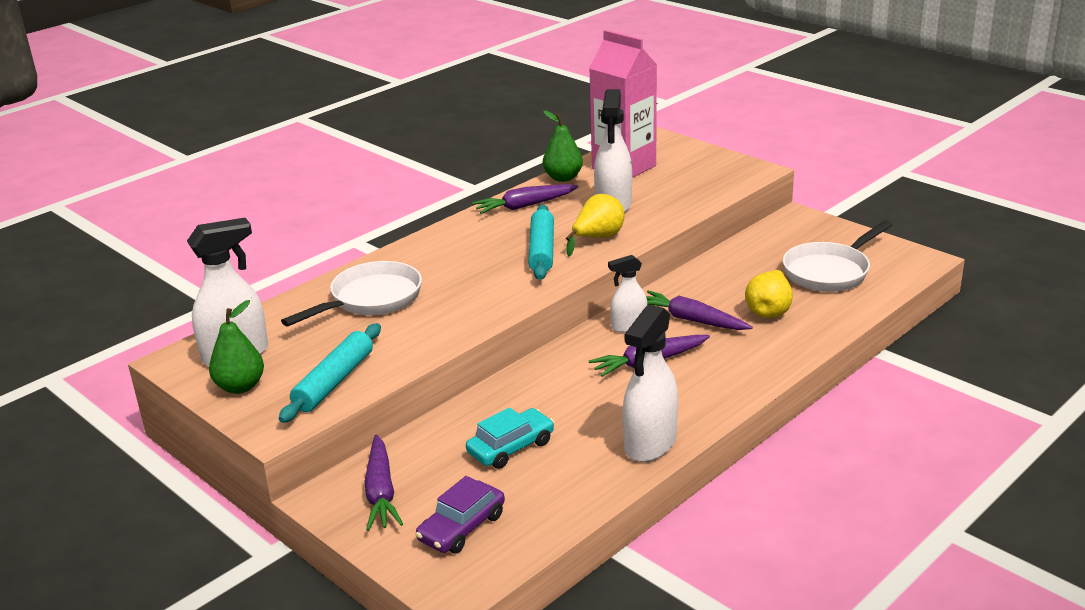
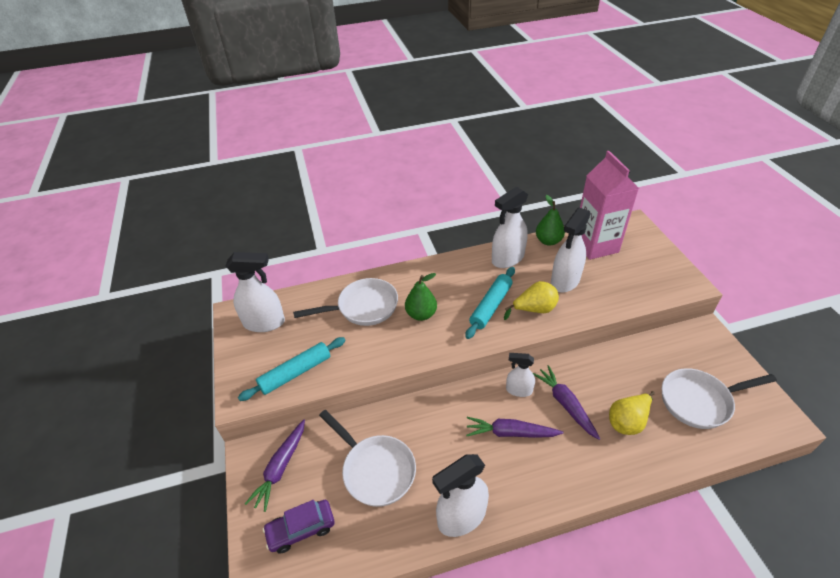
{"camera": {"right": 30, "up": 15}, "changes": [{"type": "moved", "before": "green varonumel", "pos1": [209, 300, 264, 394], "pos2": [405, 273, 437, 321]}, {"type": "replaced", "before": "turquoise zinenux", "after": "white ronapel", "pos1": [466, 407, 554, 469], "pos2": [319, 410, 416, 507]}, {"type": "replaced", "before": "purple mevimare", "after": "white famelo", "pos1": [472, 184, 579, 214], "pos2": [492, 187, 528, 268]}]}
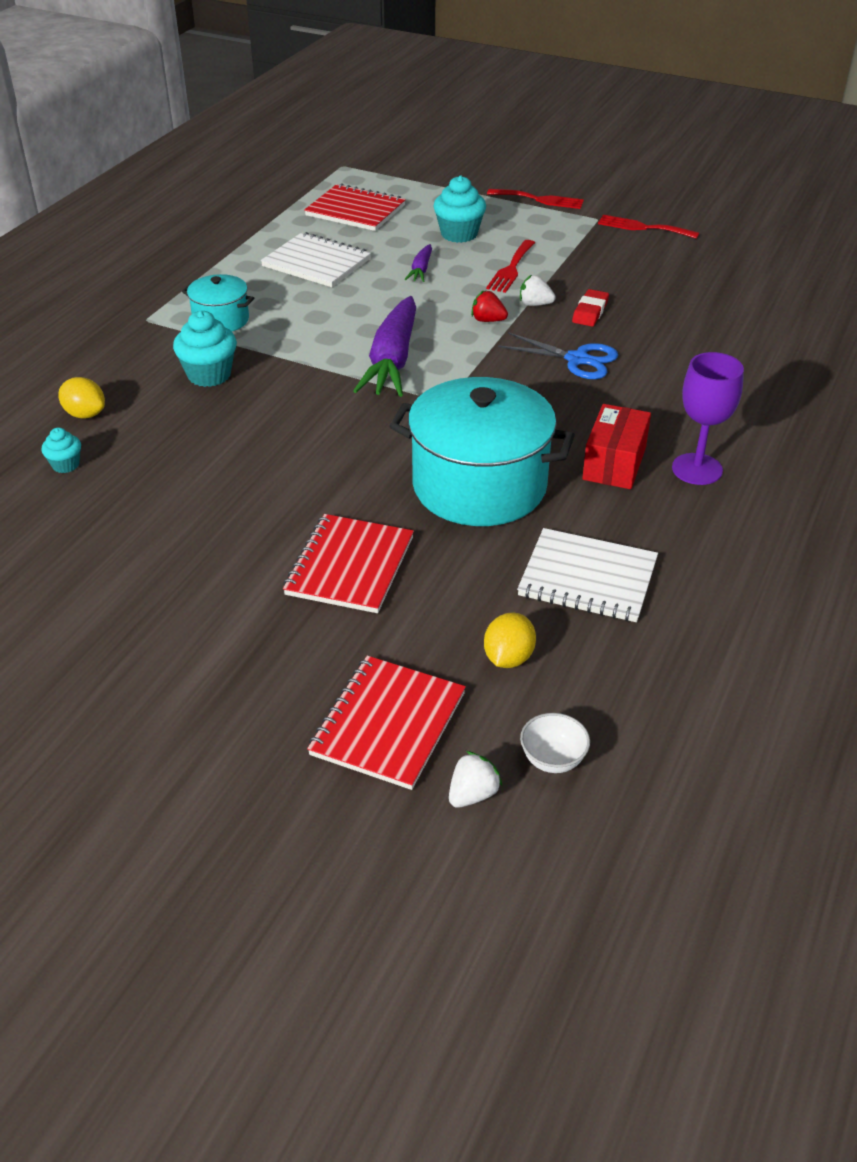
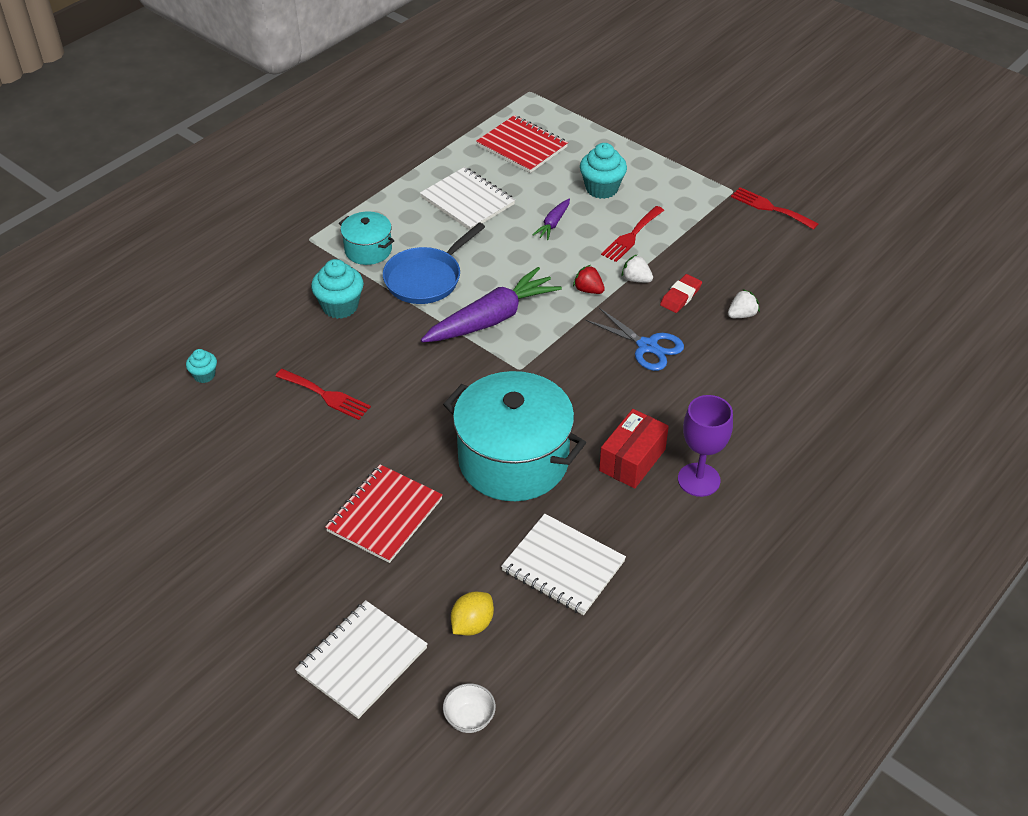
{"camera": {"right": 15, "up": 5}, "changes": [{"type": "removed", "before": "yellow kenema", "pos1": [59, 377, 105, 419]}, {"type": "added", "after": "blue ronapel", "pos2": [383, 223, 485, 304]}, {"type": "moved", "before": "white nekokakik", "pos1": [449, 751, 503, 808], "pos2": [728, 289, 760, 318]}, {"type": "moved", "before": "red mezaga", "pos1": [487, 189, 584, 209], "pos2": [275, 369, 371, 420]}, {"type": "recoloured", "before": "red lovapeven", "after": "white lovapeven", "pos1": [307, 656, 466, 790], "pos2": [295, 600, 428, 719]}, {"type": "turned", "before": "purple mevimare", "pos1": [353, 296, 416, 397], "pos2": [421, 267, 562, 342], "turn": -150}]}
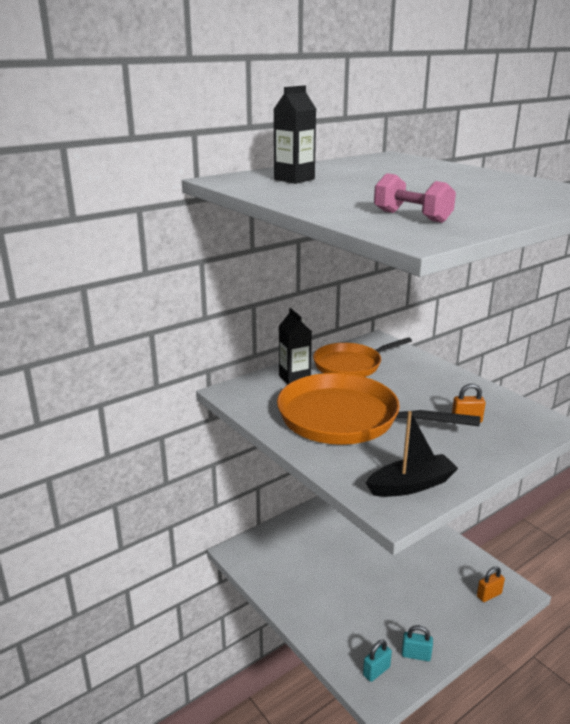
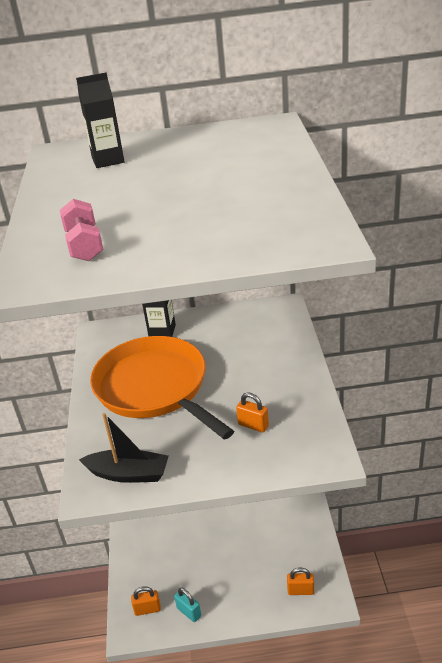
{"camera": {"right": 35, "up": 10}, "changes": [{"type": "removed", "before": "orange ronapel", "pos1": [313, 337, 412, 377]}, {"type": "recoloured", "before": "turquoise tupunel", "after": "orange tupunel", "pos1": [363, 640, 392, 682], "pos2": [131, 586, 161, 616]}]}
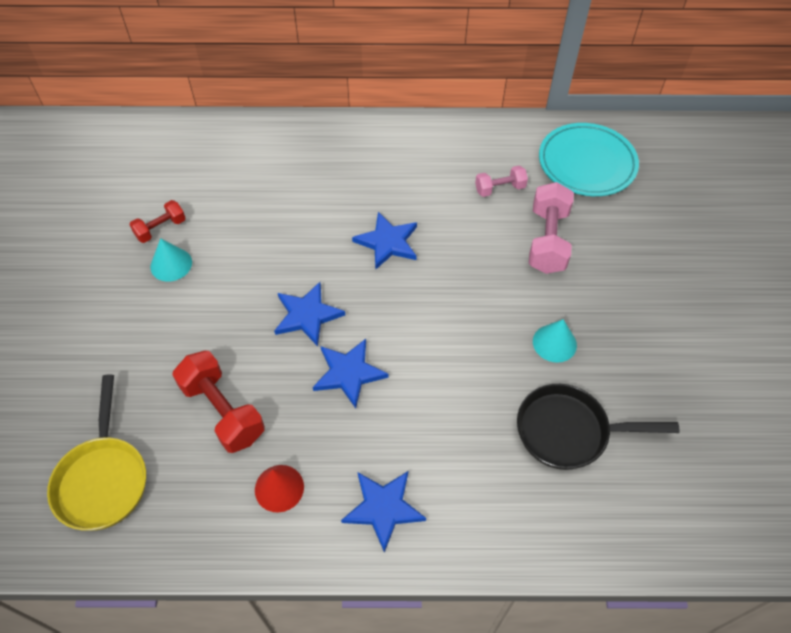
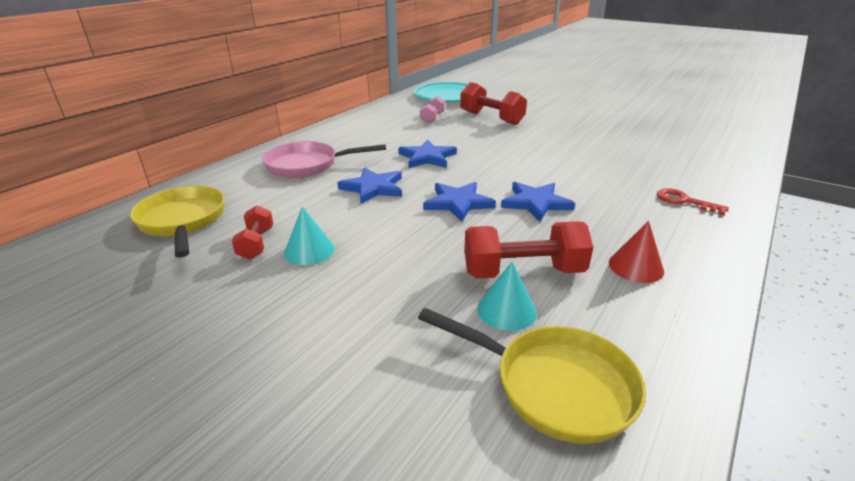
{"camera": {"right": -55, "up": -25}, "changes": [{"type": "removed", "before": "black ronapel", "pos1": [517, 384, 679, 470]}, {"type": "added", "after": "yellow ronapel", "pos2": [130, 186, 224, 258]}, {"type": "added", "after": "pink ronapel", "pos2": [262, 141, 386, 178]}, {"type": "added", "after": "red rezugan", "pos2": [657, 188, 729, 215]}, {"type": "moved", "before": "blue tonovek", "pos1": [341, 471, 426, 553], "pos2": [337, 167, 402, 204]}, {"type": "moved", "before": "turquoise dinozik", "pos1": [533, 319, 577, 363], "pos2": [477, 262, 537, 331]}, {"type": "recoloured", "before": "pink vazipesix", "after": "red vazipesix", "pos1": [529, 182, 574, 274], "pos2": [460, 82, 527, 125]}]}
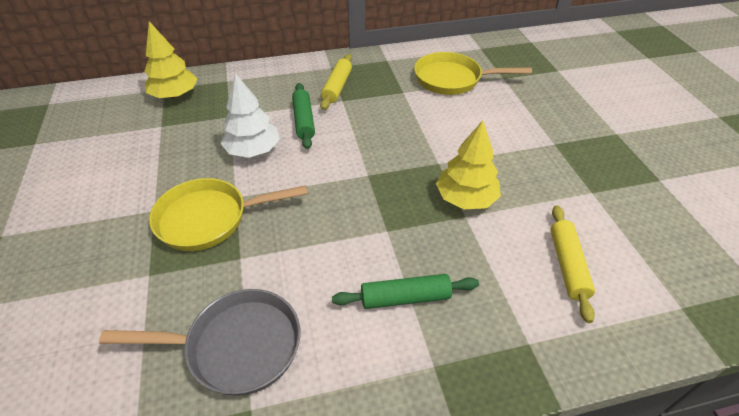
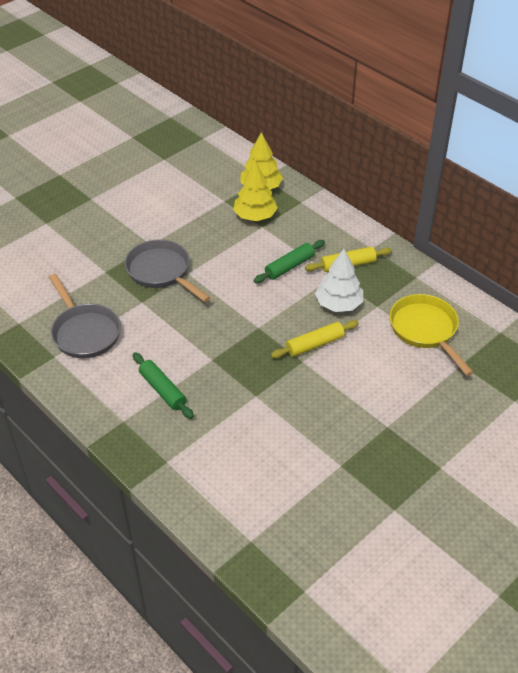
{"camera": {"right": 60, "up": 0}, "changes": [{"type": "moved", "before": "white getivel", "pos1": [220, 73, 280, 158], "pos2": [315, 249, 363, 312]}, {"type": "moved", "before": "yellow getivel", "pos1": [436, 120, 501, 209], "pos2": [233, 161, 278, 221]}, {"type": "moved", "before": "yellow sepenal", "pos1": [551, 205, 595, 323], "pos2": [271, 320, 359, 359]}, {"type": "recoloured", "before": "yellow ronapel", "after": "grey ronapel", "pos1": [149, 178, 308, 251], "pos2": [125, 239, 210, 302]}]}
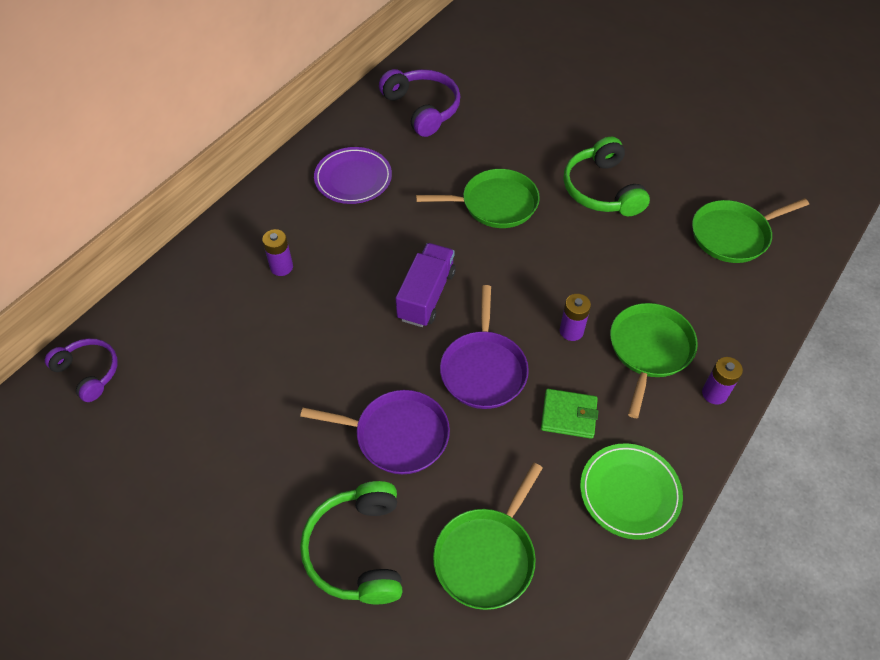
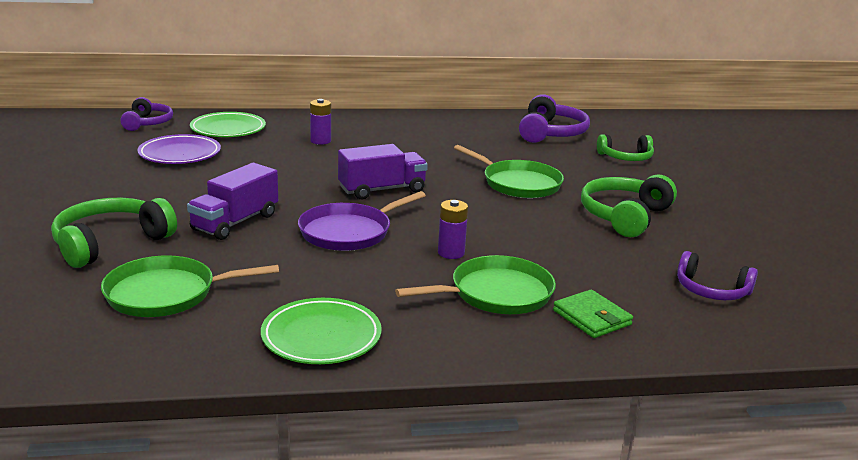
{"camera": {"right": 45, "up": -30}, "changes": [{"type": "removed", "before": "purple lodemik", "pos1": [702, 357, 743, 405]}, {"type": "added", "after": "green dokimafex", "pos2": [190, 112, 266, 137]}, {"type": "added", "after": "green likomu", "pos2": [597, 134, 654, 161]}, {"type": "moved", "before": "purple dokimafex", "pos1": [314, 147, 392, 204], "pos2": [137, 134, 221, 164]}, {"type": "moved", "before": "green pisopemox", "pos1": [541, 389, 598, 439], "pos2": [553, 290, 633, 338]}, {"type": "replaced", "before": "purple ronapel", "after": "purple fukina", "pos1": [300, 390, 450, 474], "pos2": [187, 163, 278, 240]}, {"type": "replaced", "before": "green ronapel", "after": "purple likomu", "pos1": [692, 198, 809, 263], "pos2": [677, 251, 758, 300]}]}
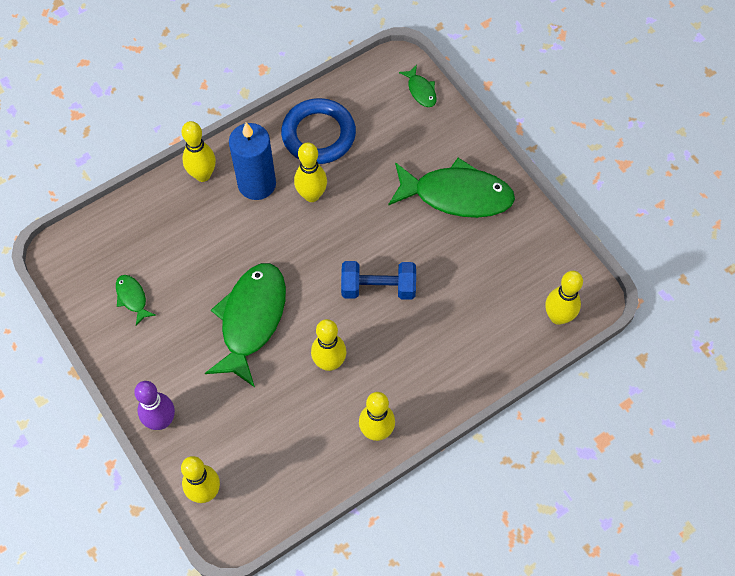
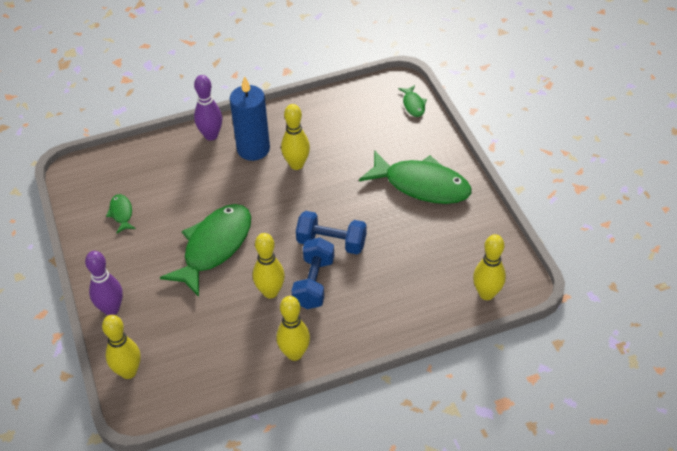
{"camera": {"right": 15, "up": -15}, "changes": [{"type": "removed", "before": "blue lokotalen", "pos1": [281, 98, 356, 164]}, {"type": "added", "after": "blue vazipesix", "pos2": [292, 237, 334, 309]}, {"type": "recoloured", "before": "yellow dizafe", "after": "purple dizafe", "pos1": [181, 121, 216, 182], "pos2": [194, 75, 222, 141]}]}
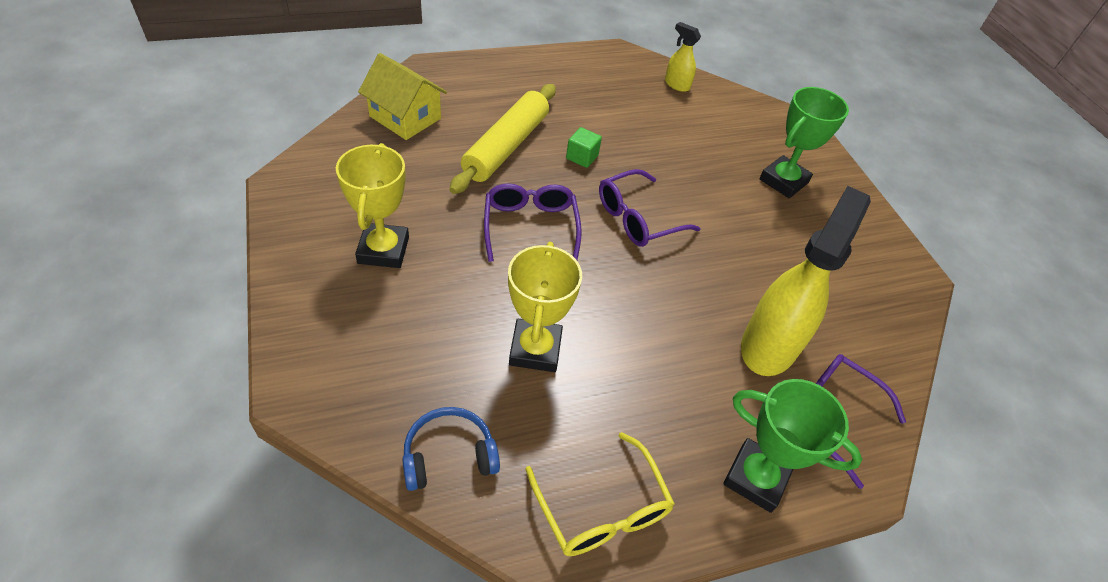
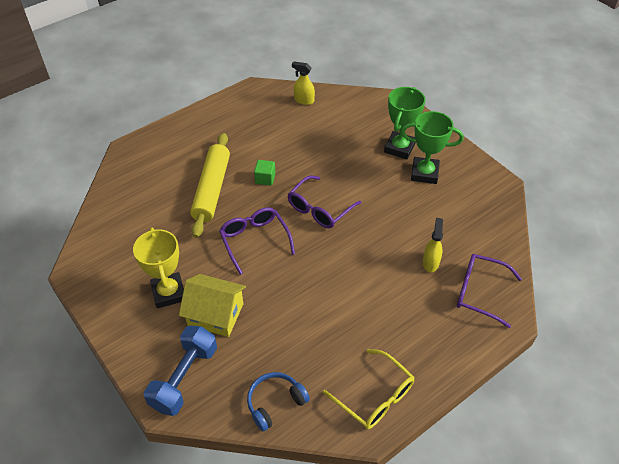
{"camera": {"right": -15, "up": 0}, "changes": [{"type": "removed", "before": "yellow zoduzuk", "pos1": [508, 242, 582, 372]}, {"type": "added", "after": "blue vazipesix", "pos2": [144, 326, 217, 416]}, {"type": "moved", "before": "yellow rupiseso", "pos1": [358, 53, 447, 140], "pos2": [179, 274, 246, 337]}, {"type": "moved", "before": "green zoduzuk", "pos1": [723, 379, 862, 513], "pos2": [401, 111, 463, 184]}, {"type": "resized", "before": "yellow famelo", "pos1": [741, 186, 871, 376], "pos2": [423, 218, 443, 272], "scale": 0.47}]}
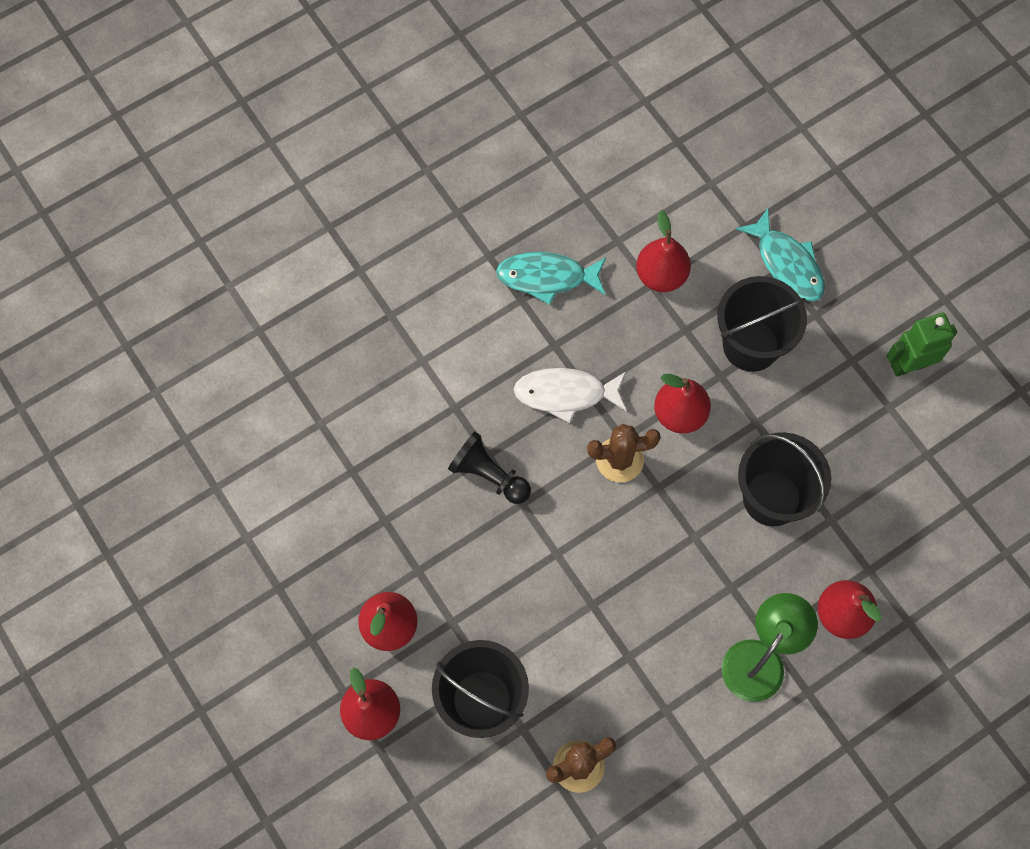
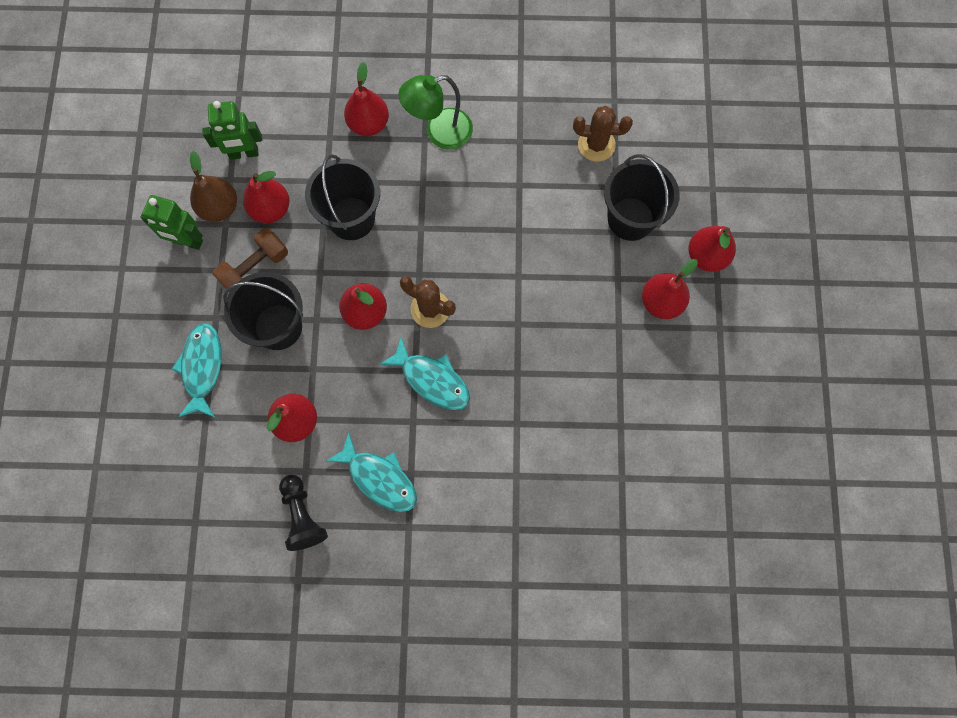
{"camera": {"right": -145, "up": 5}, "changes": [{"type": "added", "after": "brown varonumel", "pos2": [190, 151, 237, 222]}, {"type": "added", "after": "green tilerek", "pos2": [202, 101, 262, 160]}, {"type": "added", "after": "brown vazipesix", "pos2": [213, 228, 288, 292]}, {"type": "added", "after": "red varonumel", "pos2": [243, 171, 290, 223]}, {"type": "moved", "before": "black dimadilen", "pos1": [448, 432, 531, 504], "pos2": [279, 475, 328, 551]}, {"type": "recoloured", "before": "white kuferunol", "after": "turquoise kuferunol", "pos1": [513, 368, 627, 423], "pos2": [379, 337, 470, 410]}]}
